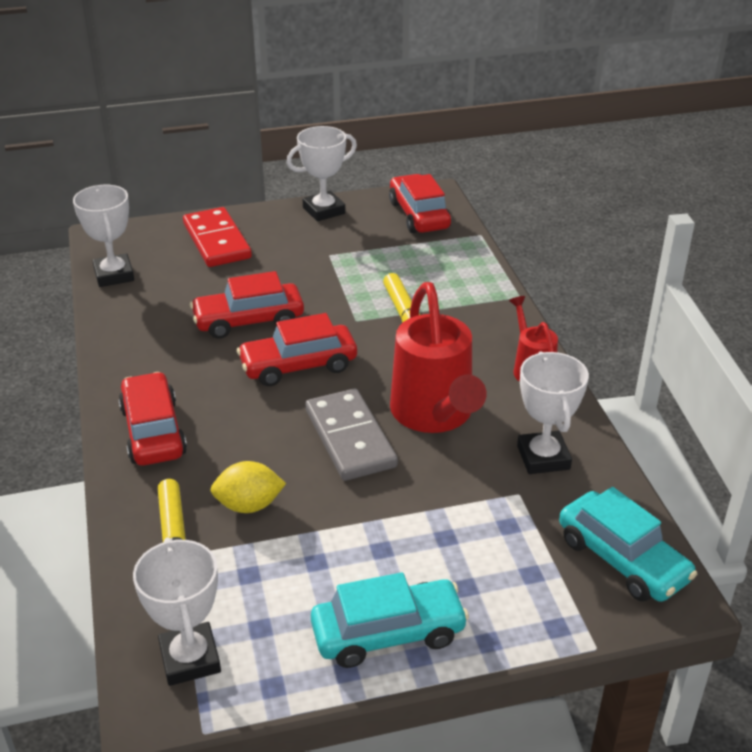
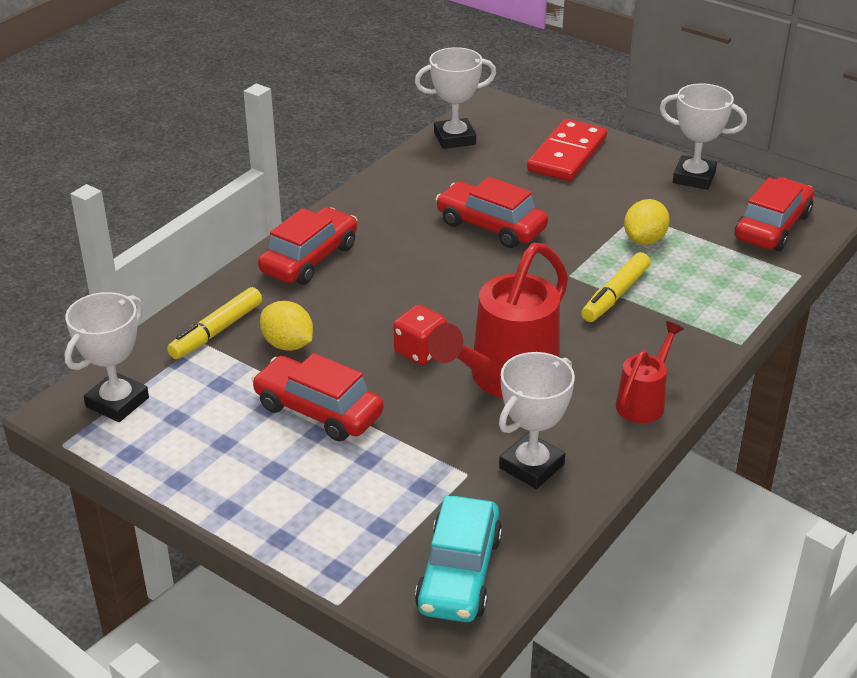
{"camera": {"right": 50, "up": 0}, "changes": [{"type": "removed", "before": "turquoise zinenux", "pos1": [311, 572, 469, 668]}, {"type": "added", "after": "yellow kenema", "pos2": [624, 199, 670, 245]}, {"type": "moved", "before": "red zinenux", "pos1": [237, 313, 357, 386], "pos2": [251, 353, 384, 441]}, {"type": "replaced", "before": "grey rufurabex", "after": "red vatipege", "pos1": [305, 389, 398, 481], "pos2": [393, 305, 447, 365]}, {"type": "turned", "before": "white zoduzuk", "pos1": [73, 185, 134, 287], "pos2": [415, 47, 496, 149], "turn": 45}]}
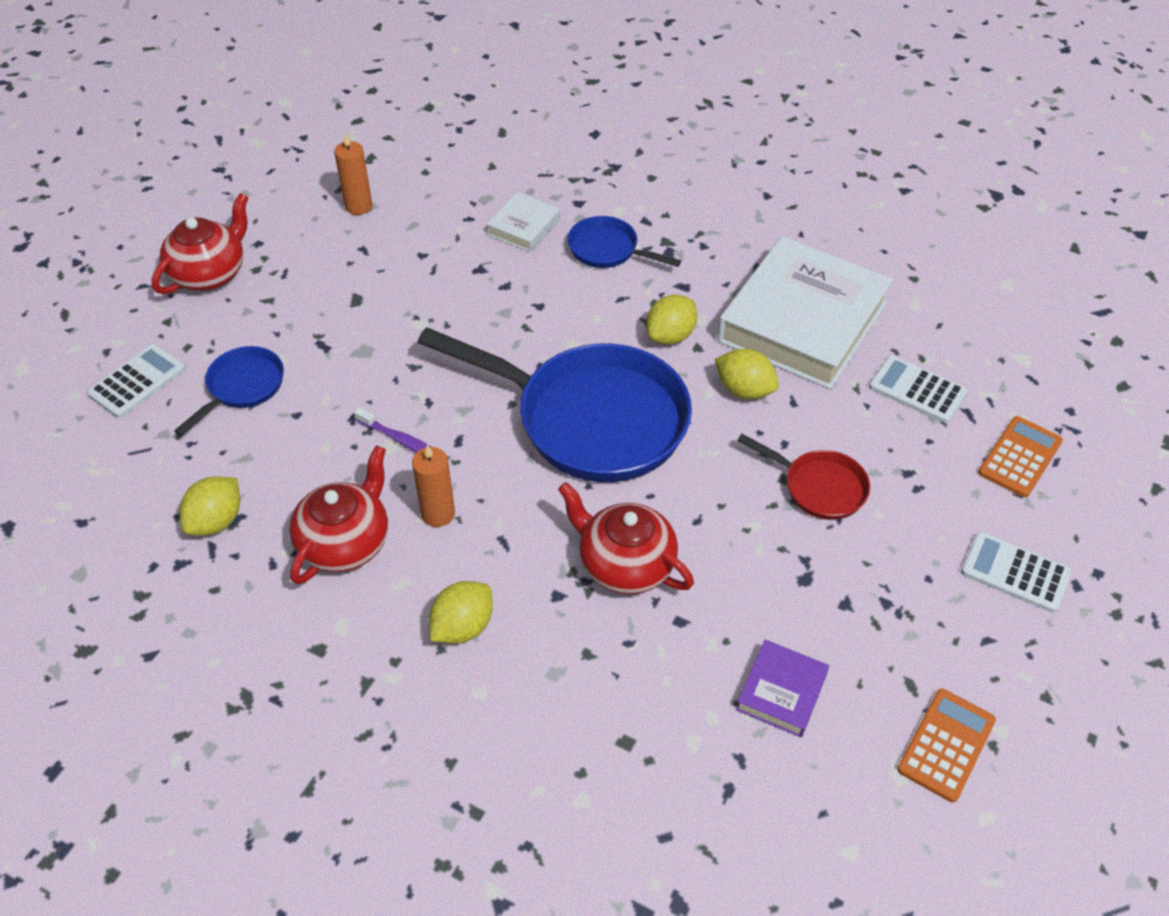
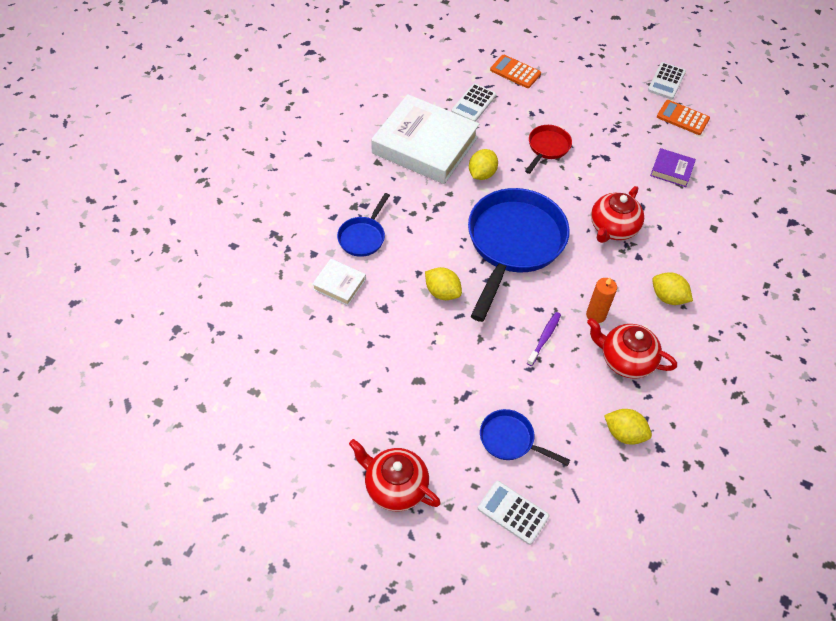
{"camera": {"right": -95, "up": 5}, "changes": [{"type": "removed", "before": "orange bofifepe", "pos1": [334, 133, 372, 215]}, {"type": "moved", "before": "yellow kenema", "pos1": [646, 295, 697, 345], "pos2": [425, 267, 462, 300]}, {"type": "moved", "before": "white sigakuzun", "pos1": [961, 532, 1071, 613], "pos2": [648, 62, 686, 99]}]}
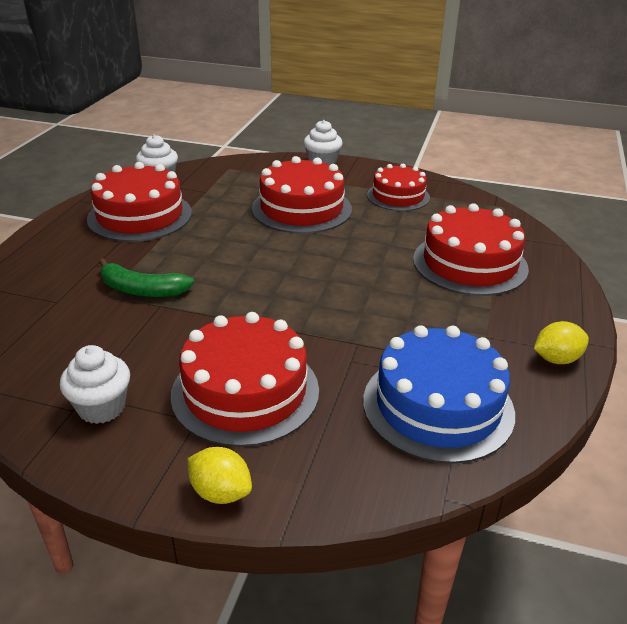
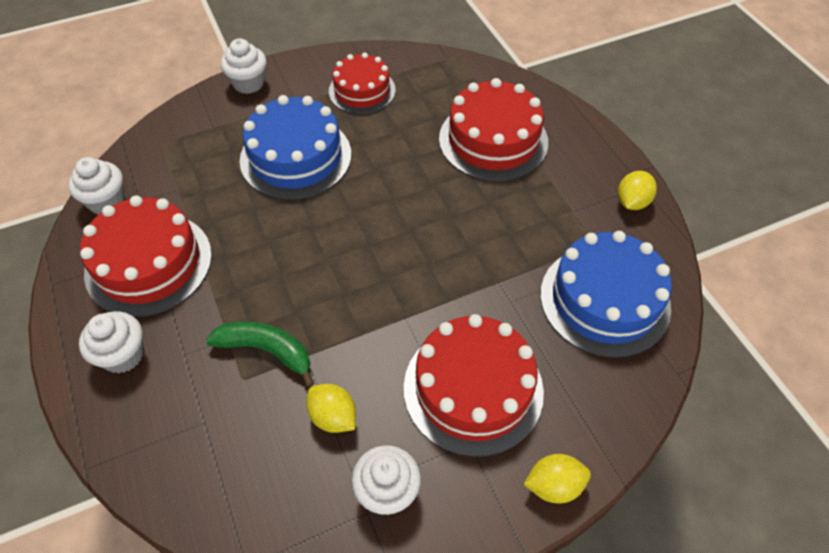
{"camera": {"right": -40, "up": 20}, "changes": [{"type": "added", "after": "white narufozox", "pos2": [79, 311, 144, 373]}, {"type": "added", "after": "yellow kenema", "pos2": [306, 384, 356, 433]}, {"type": "recoloured", "before": "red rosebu", "after": "blue rosebu", "pos1": [252, 156, 352, 234], "pos2": [240, 95, 351, 200]}, {"type": "turned", "before": "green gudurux", "pos1": [99, 258, 194, 297], "pos2": [206, 321, 314, 387], "turn": -135}]}
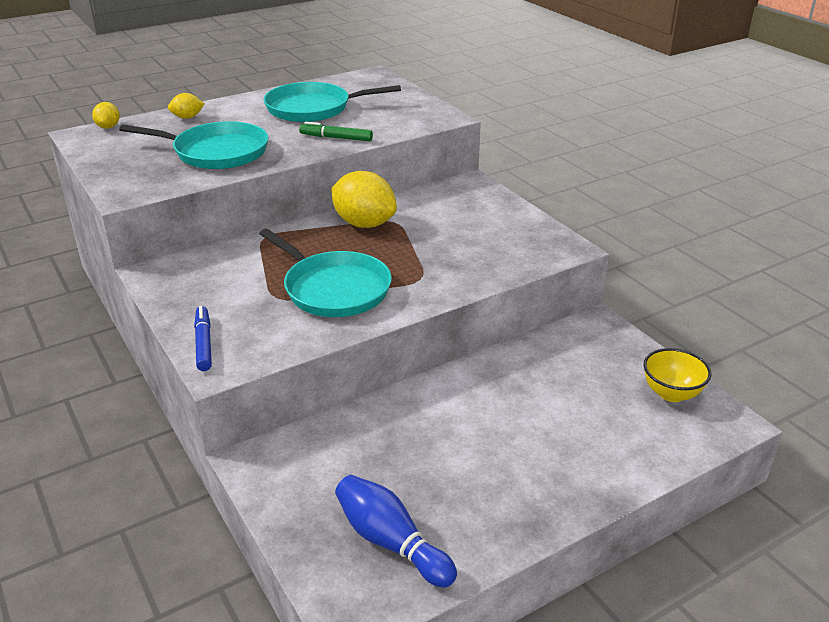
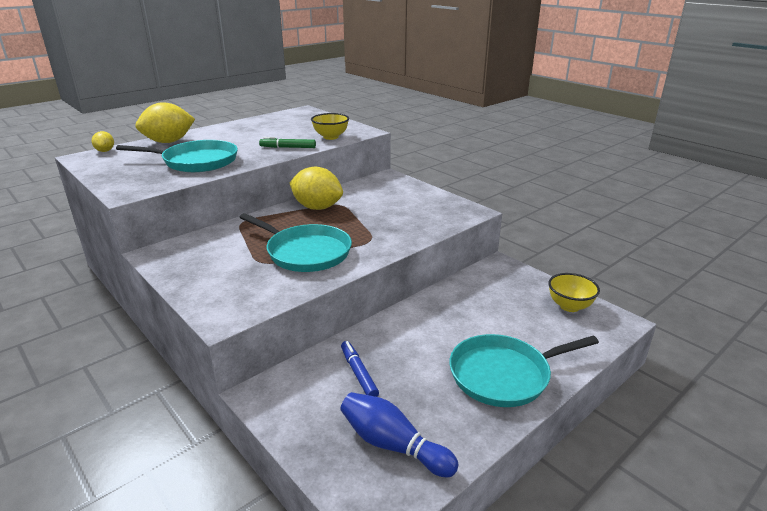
{"camera": {"right": -10, "up": -5}, "changes": [{"type": "added", "after": "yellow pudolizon", "pos2": [311, 113, 349, 140]}, {"type": "moved", "before": "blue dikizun", "pos1": [194, 306, 212, 371], "pos2": [341, 341, 379, 397]}, {"type": "moved", "before": "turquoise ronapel", "pos1": [264, 82, 401, 122], "pos2": [449, 334, 599, 407]}, {"type": "resized", "before": "yellow kenema", "pos1": [168, 93, 205, 119], "pos2": [135, 102, 195, 143], "scale": 2.03}]}
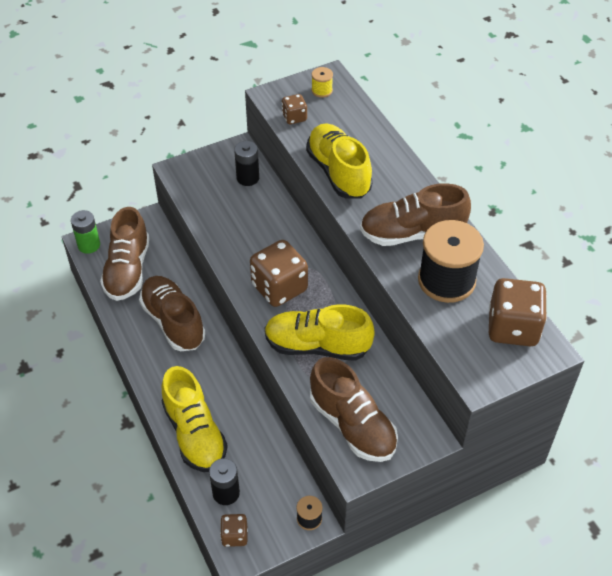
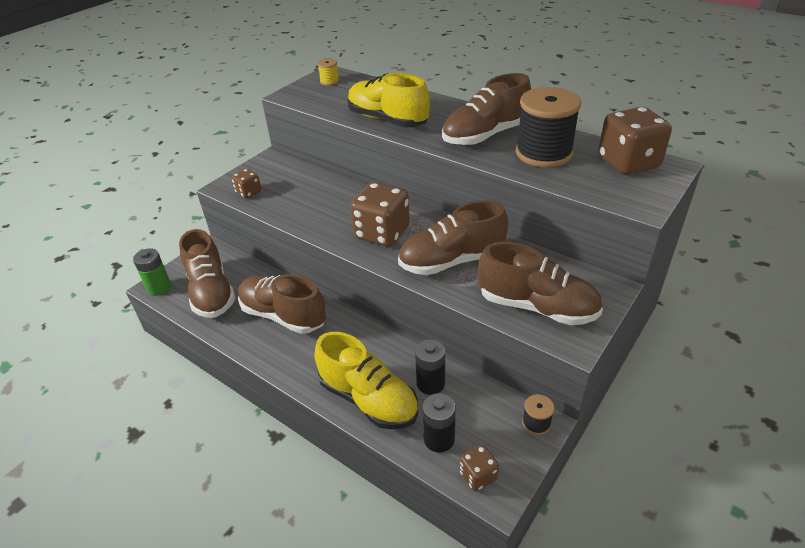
{"camera": {"right": -25, "up": -10}, "changes": [{"type": "moved", "before": "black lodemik", "pos1": [234, 141, 259, 186], "pos2": [415, 339, 445, 395]}, {"type": "moved", "before": "brown vatipege", "pos1": [282, 94, 307, 124], "pos2": [231, 169, 261, 199]}, {"type": "recoloured", "before": "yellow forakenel", "after": "brown forakenel", "pos1": [265, 304, 375, 361], "pos2": [398, 200, 508, 275]}]}
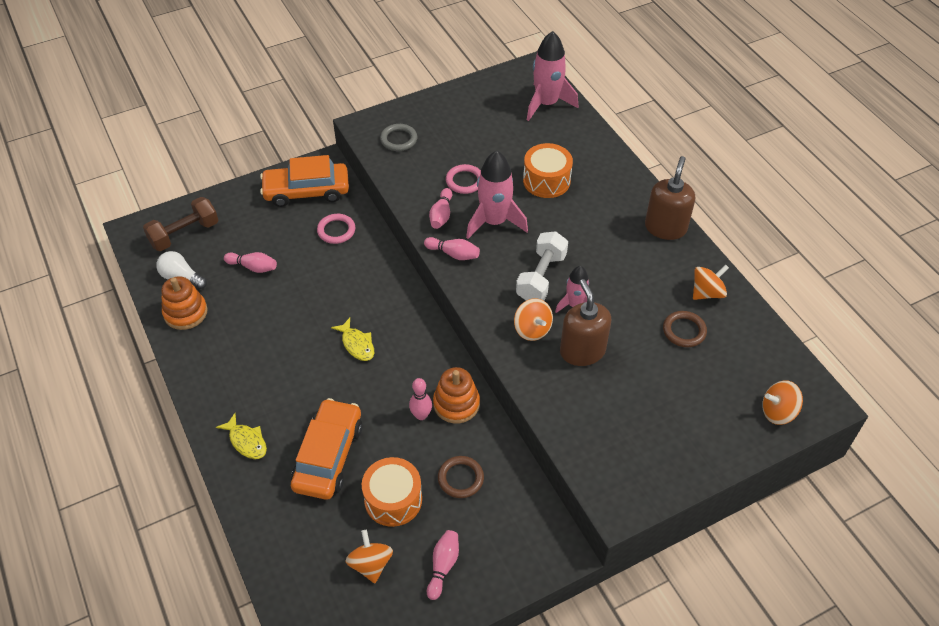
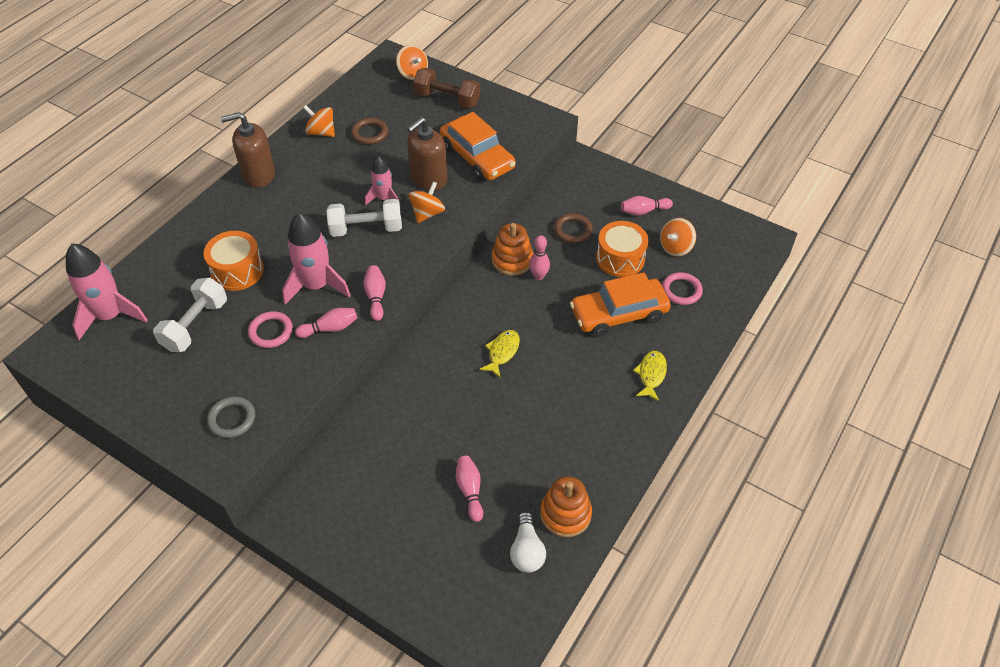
{"camera": {"right": -120, "up": 0}, "changes": [{"type": "added", "after": "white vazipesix", "pos2": [153, 278, 227, 352]}, {"type": "moved", "before": "brown vazipesix", "pos1": [143, 197, 218, 251], "pos2": [413, 68, 480, 109]}, {"type": "moved", "before": "orange zinenux", "pos1": [260, 155, 349, 207], "pos2": [440, 112, 516, 181]}, {"type": "moved", "before": "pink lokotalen", "pos1": [317, 214, 355, 244], "pos2": [662, 272, 703, 305]}]}
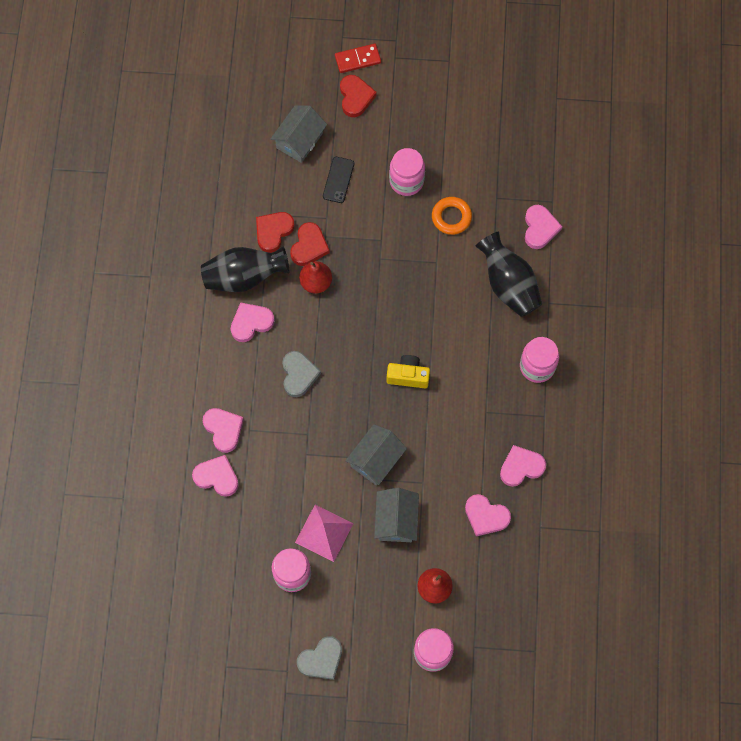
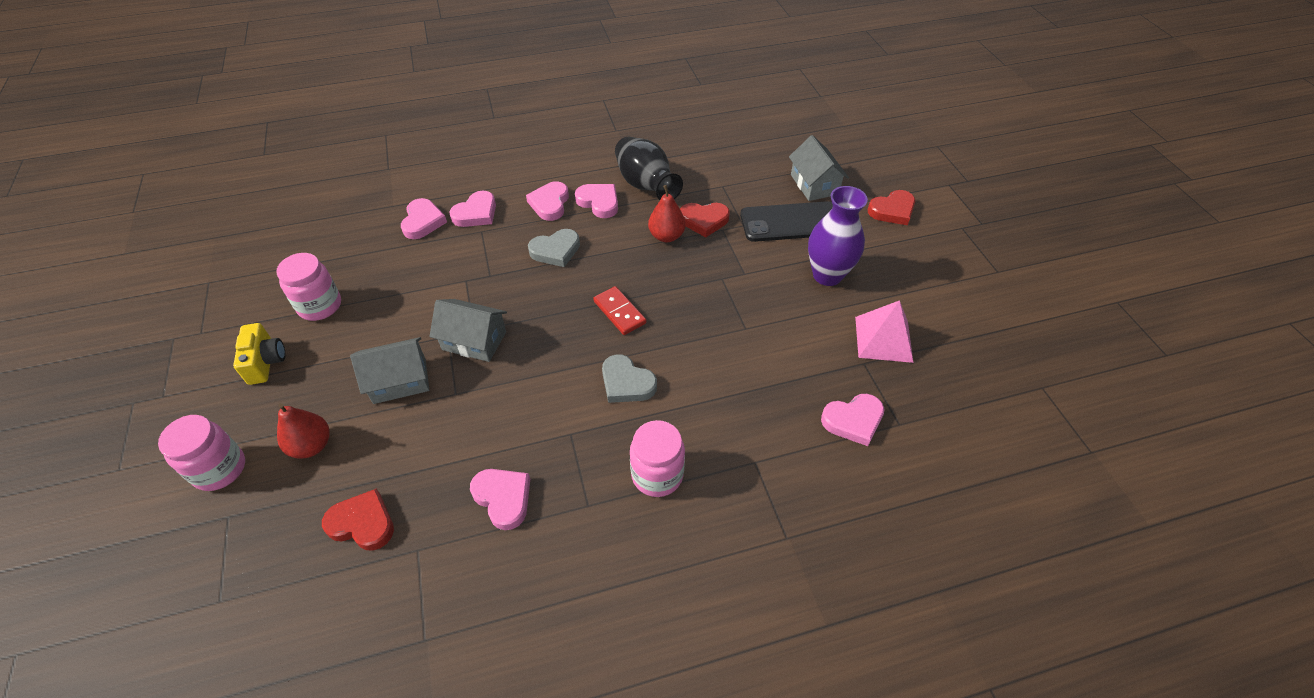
{"camera": {"right": 70, "up": -20}, "changes": [{"type": "removed", "before": "orange lokotalen", "pos1": [432, 197, 472, 235]}, {"type": "removed", "before": "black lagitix", "pos1": [475, 232, 542, 317]}, {"type": "moved", "before": "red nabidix", "pos1": [256, 212, 294, 253], "pos2": [322, 489, 394, 551]}, {"type": "moved", "before": "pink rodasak", "pos1": [295, 505, 353, 562], "pos2": [855, 300, 913, 363]}, {"type": "moved", "before": "grey nabidix", "pos1": [297, 636, 342, 680], "pos2": [602, 354, 657, 403]}, {"type": "moved", "before": "red rufurabex", "pos1": [335, 44, 381, 73], "pos2": [593, 286, 646, 335]}, {"type": "moved", "before": "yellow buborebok", "pos1": [386, 355, 430, 388], "pos2": [233, 323, 285, 385]}, {"type": "moved", "before": "pink nabidix", "pos1": [465, 494, 511, 536], "pos2": [526, 181, 569, 221]}, {"type": "replaced", "before": "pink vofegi", "after": "purple lagitix", "pos1": [389, 148, 425, 196], "pos2": [808, 186, 868, 286]}, {"type": "turned", "before": "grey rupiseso", "pos1": [271, 105, 327, 163], "pos2": [789, 135, 849, 201], "turn": 60}, {"type": "resized", "before": "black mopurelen", "pos1": [323, 157, 354, 203], "pos2": [740, 201, 833, 242], "scale": 1.82}]}
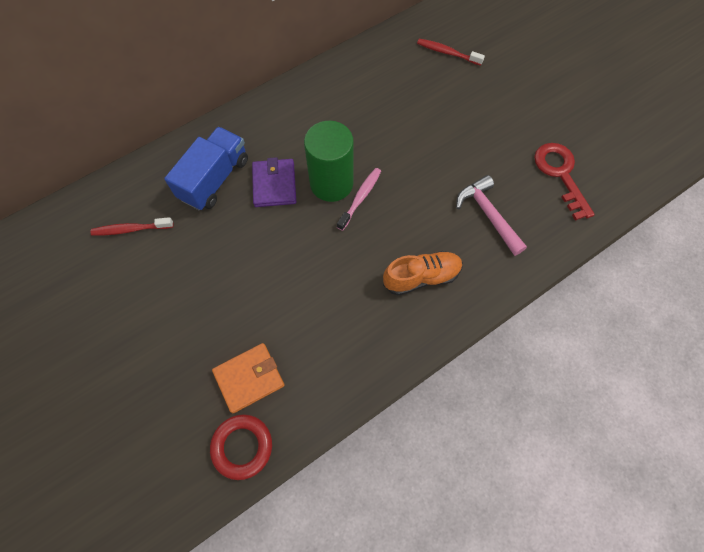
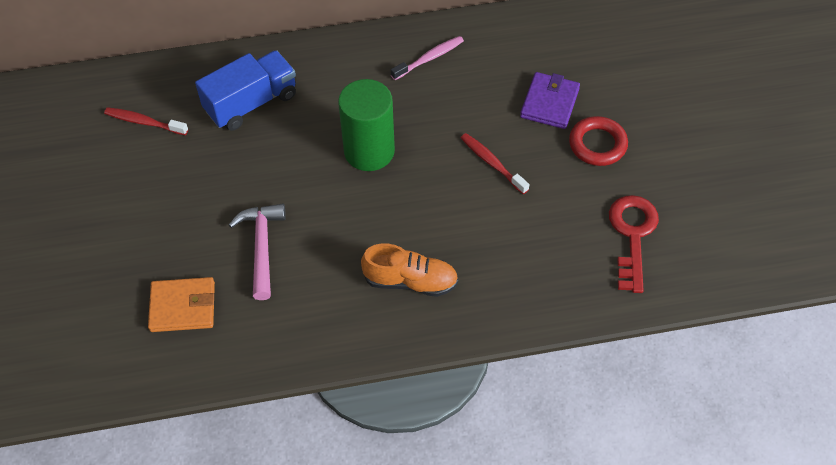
{"camera": {"right": 25, "up": -10}, "changes": [{"type": "moved", "before": "red lokotalen", "pos1": [210, 414, 272, 480], "pos2": [569, 116, 628, 166]}, {"type": "moved", "before": "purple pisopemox", "pos1": [252, 157, 296, 207], "pos2": [520, 72, 580, 129]}, {"type": "moved", "before": "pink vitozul", "pos1": [337, 168, 381, 231], "pos2": [391, 36, 464, 80]}, {"type": "moved", "before": "red vitozul", "pos1": [417, 39, 485, 66], "pos2": [461, 133, 529, 194]}, {"type": "moved", "before": "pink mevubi", "pos1": [456, 175, 527, 256], "pos2": [229, 203, 286, 300]}]}
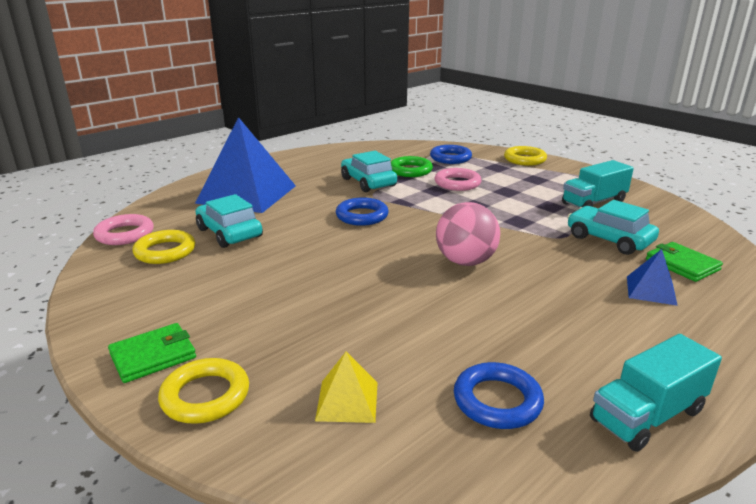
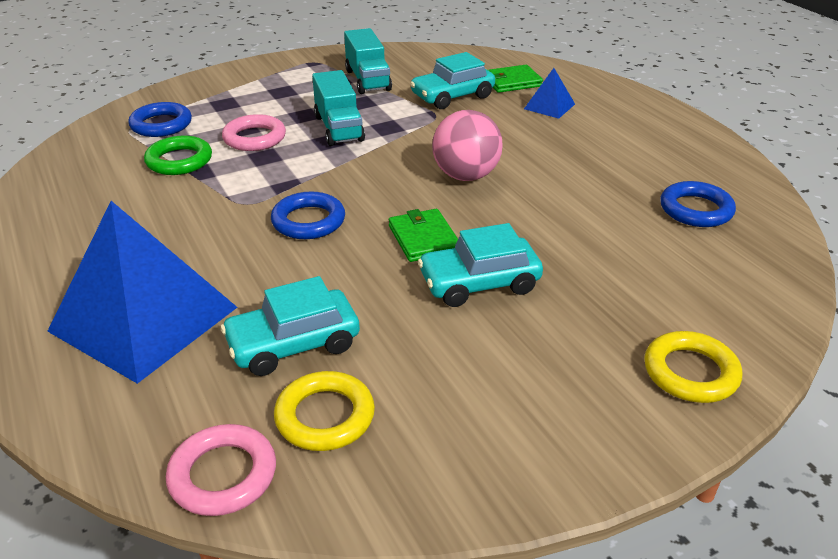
{"camera": {"right": -75, "up": 10}, "changes": [{"type": "removed", "before": "yellow rodasak", "pos1": [315, 352, 377, 423]}, {"type": "removed", "before": "yellow lokotalen", "pos1": [504, 146, 547, 166]}, {"type": "moved", "before": "green pisopemox", "pos1": [108, 323, 196, 383], "pos2": [389, 209, 458, 262]}, {"type": "moved", "before": "turquoise zinenux", "pos1": [341, 151, 397, 192], "pos2": [418, 223, 543, 307]}, {"type": "moved", "before": "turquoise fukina", "pos1": [590, 334, 722, 452], "pos2": [312, 70, 365, 146]}]}
